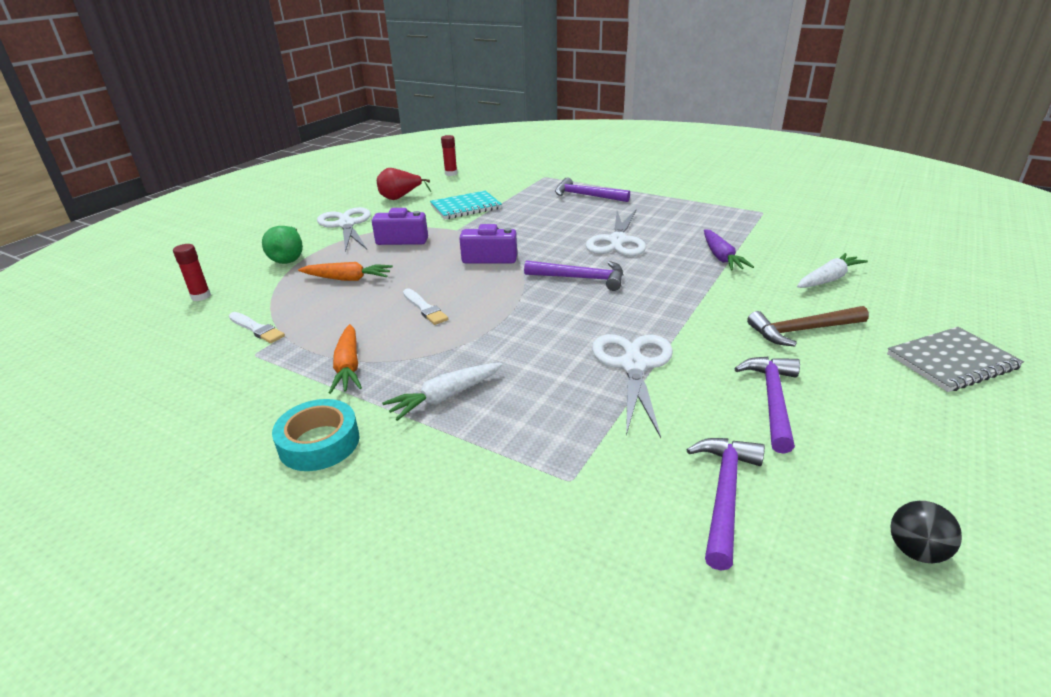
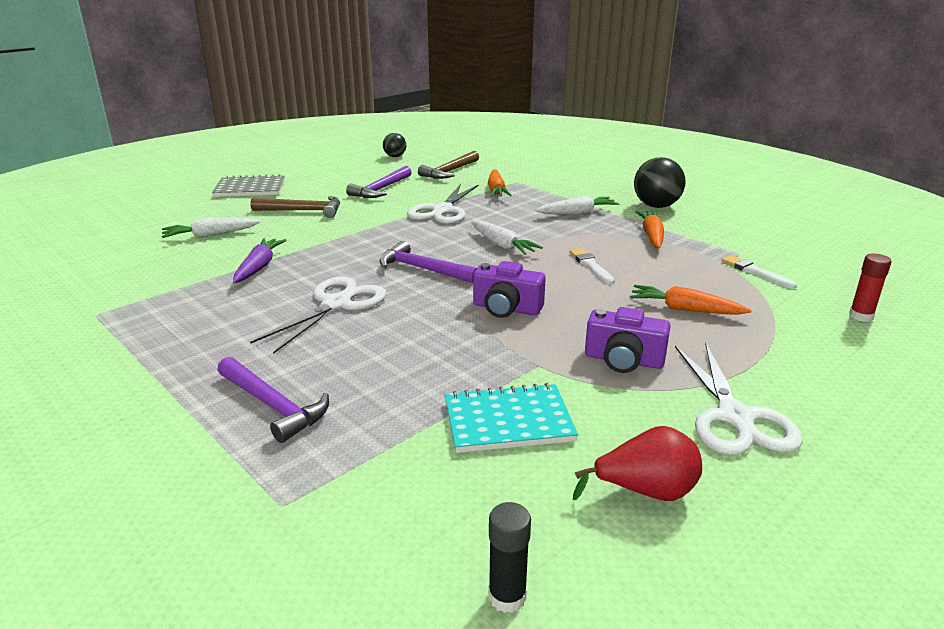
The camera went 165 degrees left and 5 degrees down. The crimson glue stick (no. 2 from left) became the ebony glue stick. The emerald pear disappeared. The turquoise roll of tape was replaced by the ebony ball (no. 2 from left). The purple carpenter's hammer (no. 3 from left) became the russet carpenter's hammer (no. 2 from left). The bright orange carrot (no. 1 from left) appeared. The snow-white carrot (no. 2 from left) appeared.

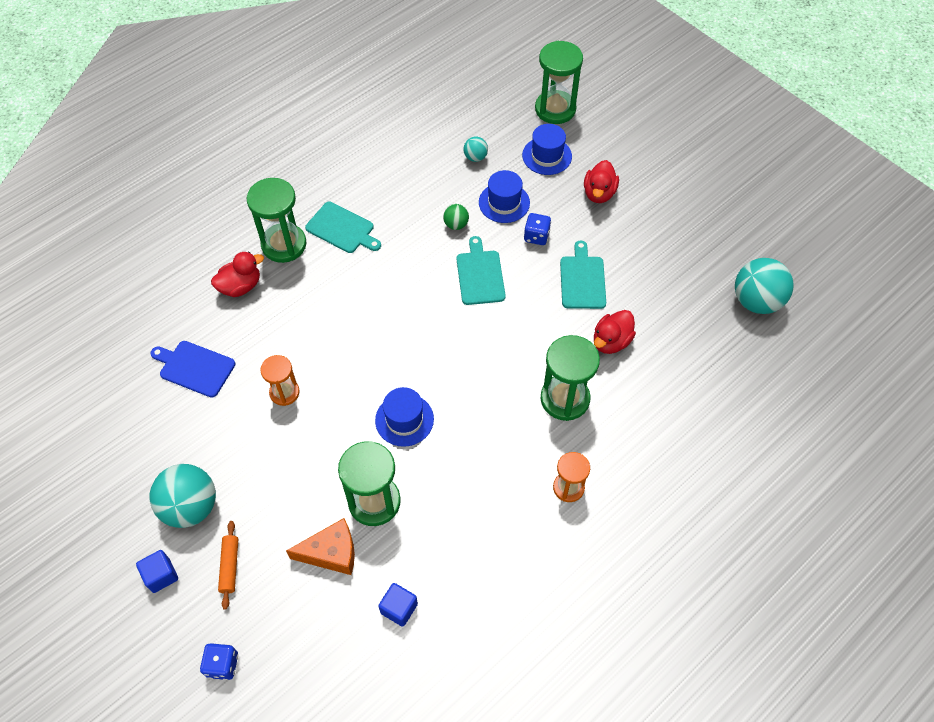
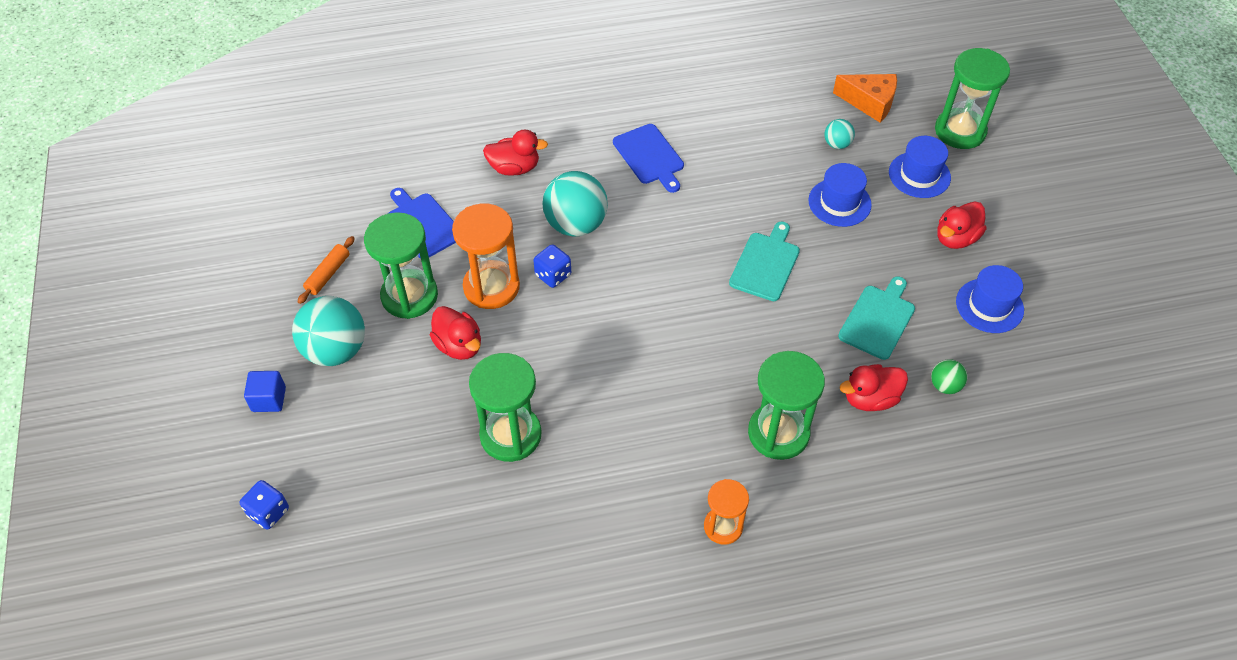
The camera went 30 degrees right and 5 degrees down. The emerald sandglass (no. 1 from left) moved. The turquoise bread board (no. 1 from left) became the royal blue bread board (no. 2 from left). The emerald ball moved. The royal blue game die (no. 2 from left) moved. The turquoise ball (no. 3 from left in the first image) moved. The bright orange sandglass (no. 1 from left) changed to 1.65 times the size. The royal blue top hat (no. 1 from left in the first image) moved. The bright orange cheese wedge moved. The bright orange dough roller moved. The royal blue solid cube (no. 2 from left) disappeared. The crimson duck (no. 1 from left) appeared.

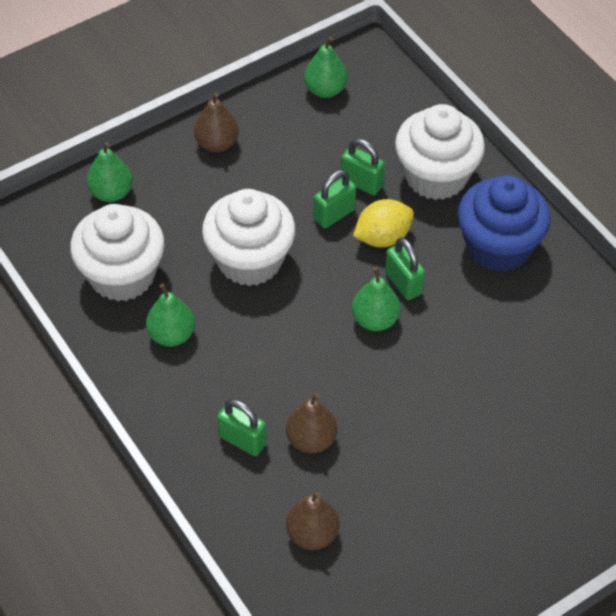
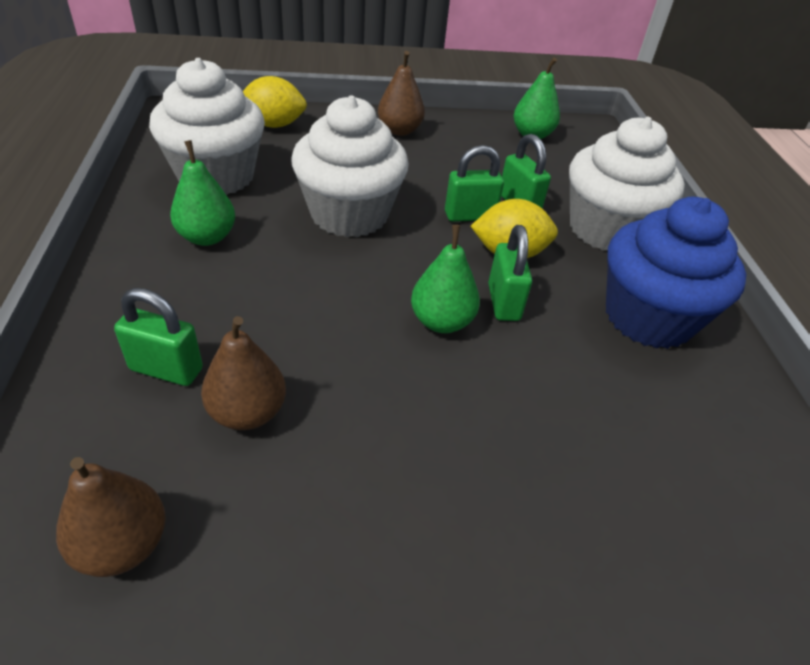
The camera went 25 degrees right and 10 degrees down. The emerald pear (no. 1 from left) was replaced by the bright yellow toy lemon (no. 1 from left). The emerald padlock (no. 1 from left) turned 45 degrees counterclockwise.

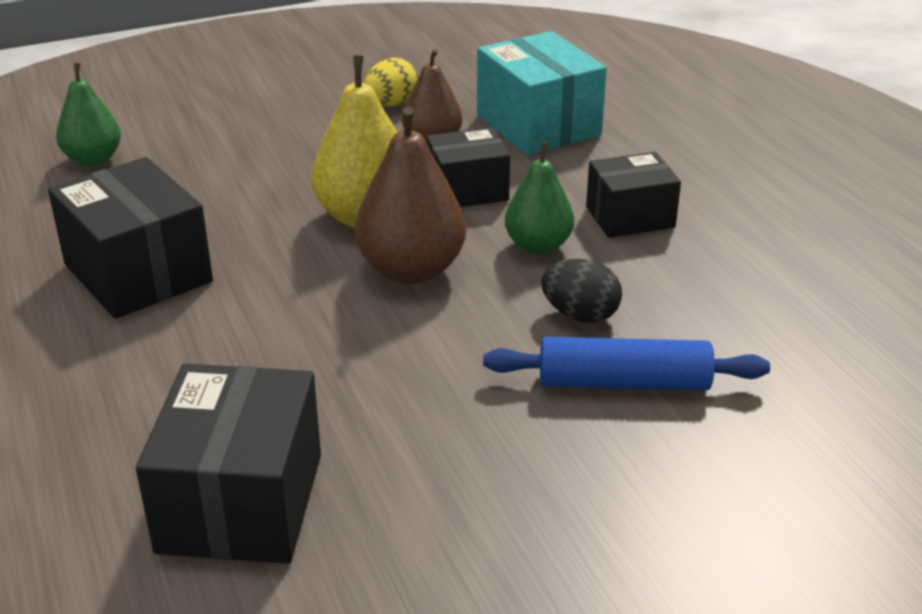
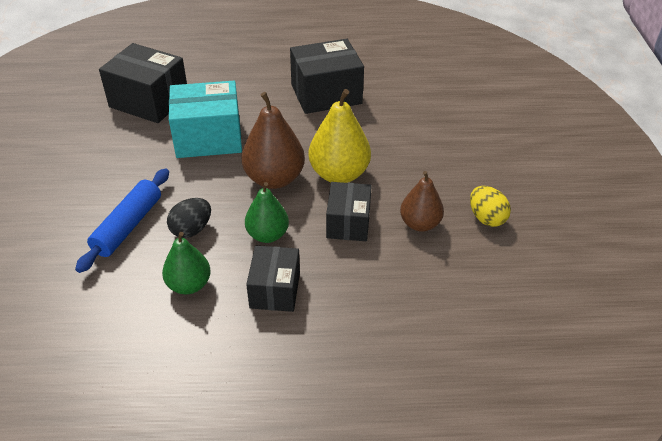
The camera went 110 degrees right and 10 degrees up. The turquoise box moved. The emerald pear (no. 1 from left) moved.

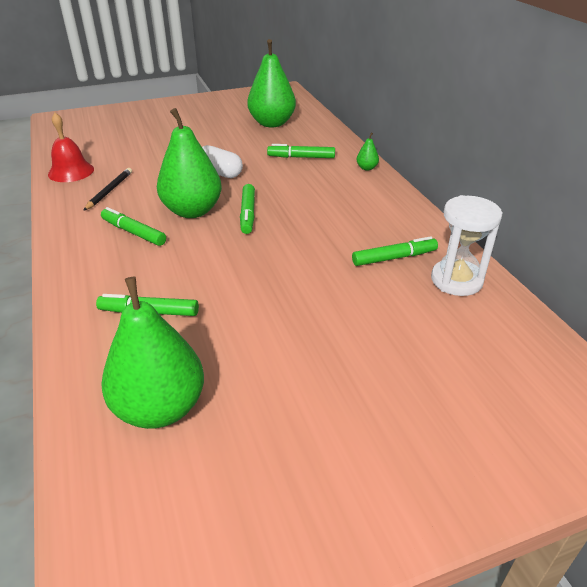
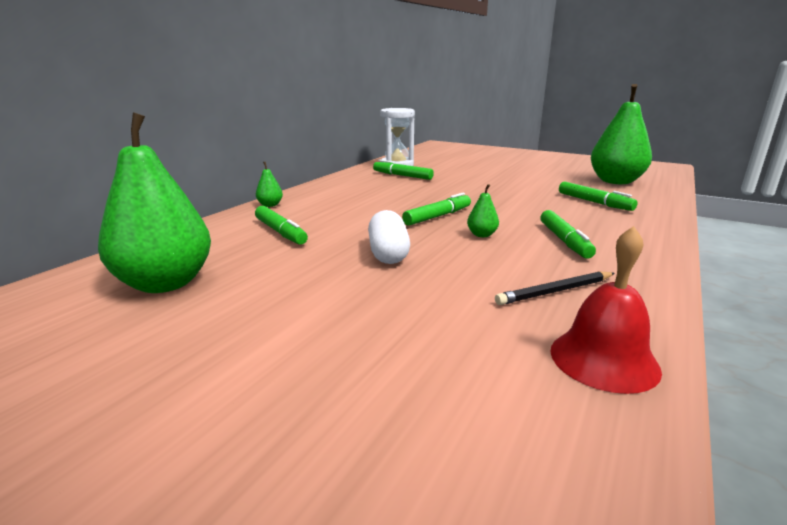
The camera went 130 degrees left and 15 degrees down. The emerald pear (no. 2 from left in the first image) changed to 0.40 times the size.

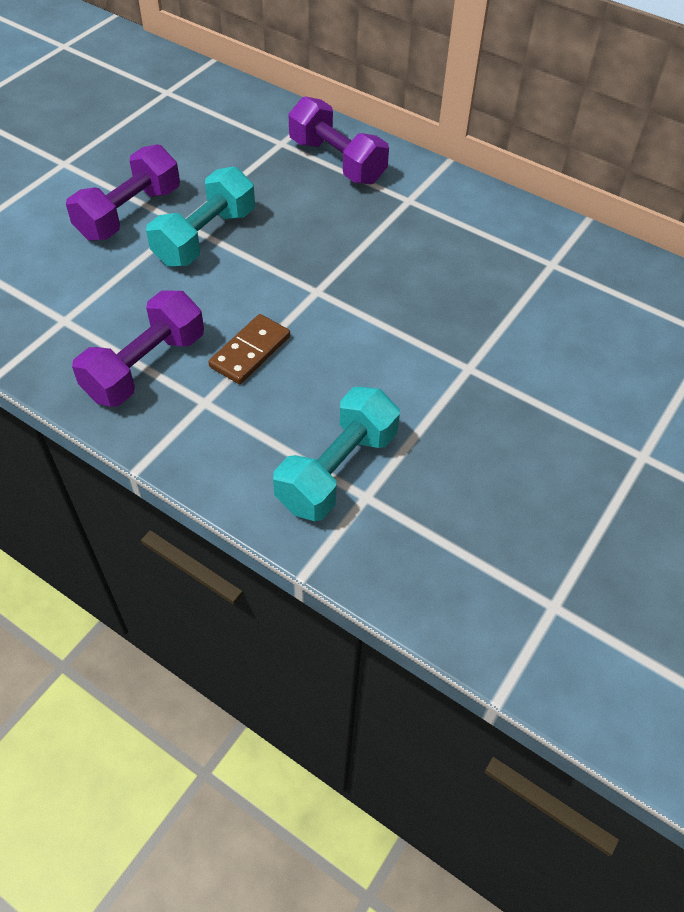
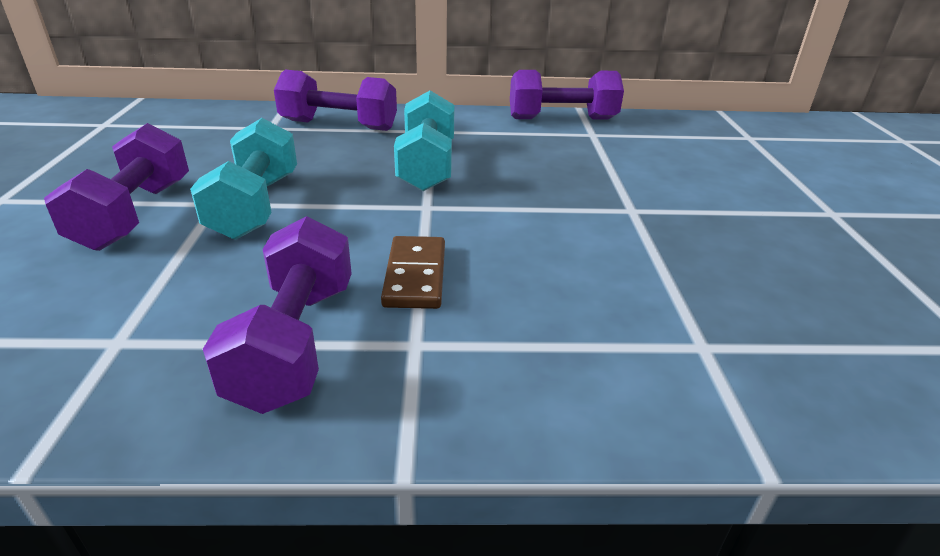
The camera went 35 degrees left and 20 degrees down. The turquoise dumbbell (no. 2 from left) moved. The purple dumbbell (no. 4 from left) appeared.

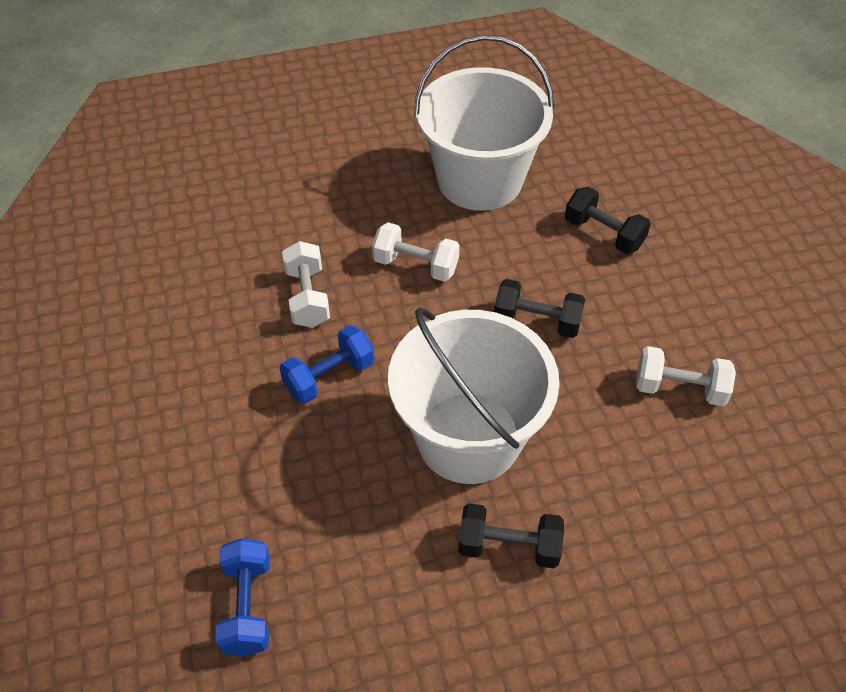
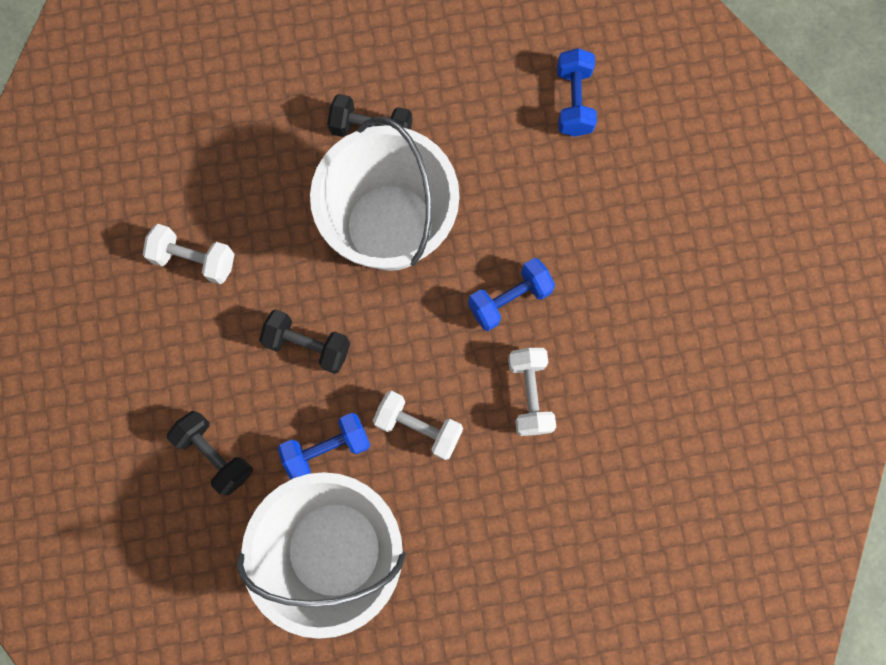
The camera went 175 degrees left and 25 degrees up. The royal blue dumbbell (no. 1 from left) appeared.

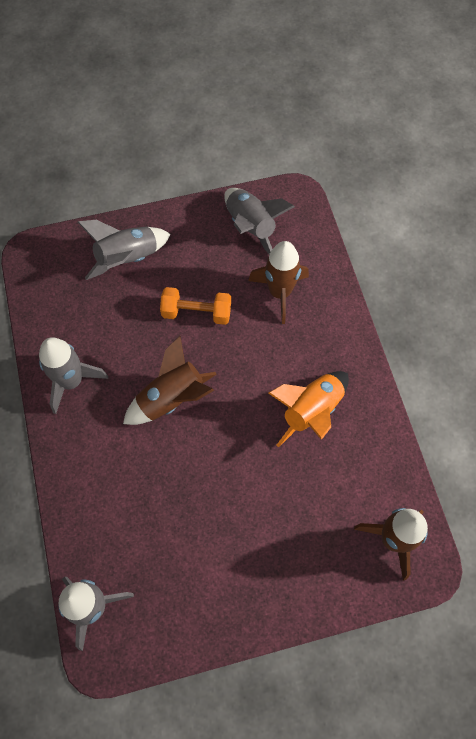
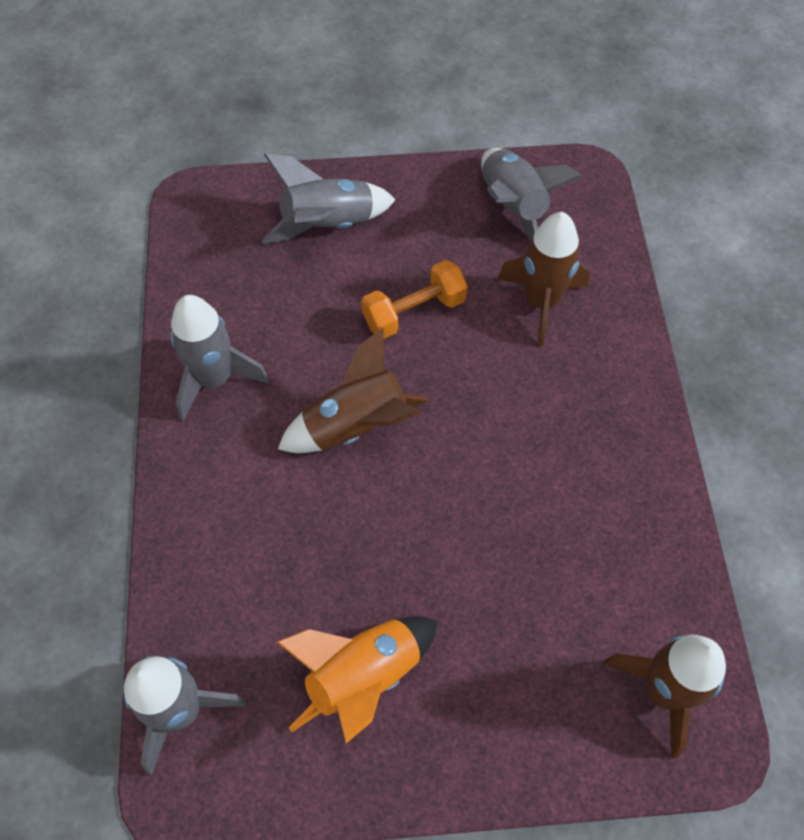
The camera went 10 degrees right and 5 degrees down. The bright orange dumbbell turned 45 degrees counterclockwise. The bright orange toy rocket moved.

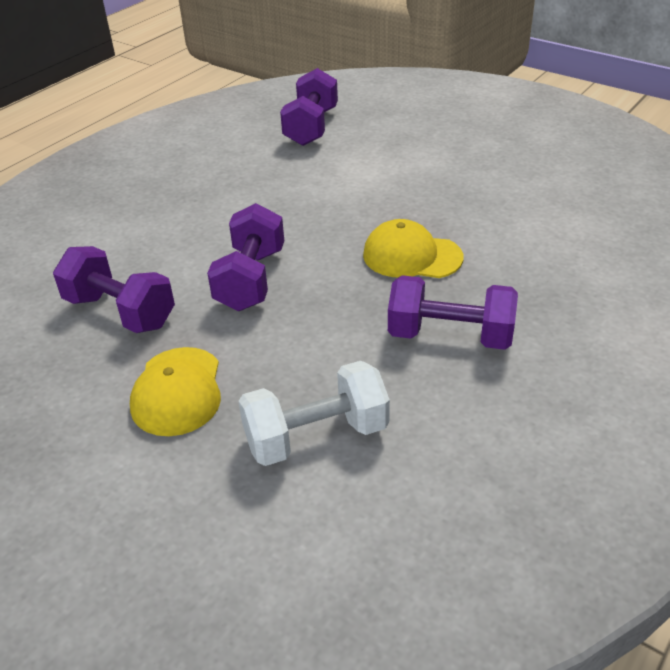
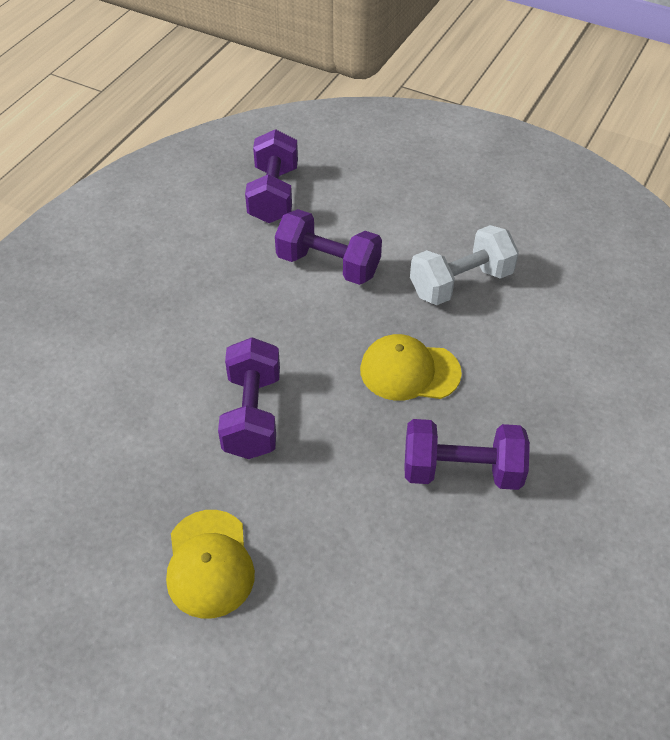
The camera went 10 degrees left and 10 degrees up. The purple dumbbell (no. 1 from left in the first image) moved. The snow-white dumbbell moved.

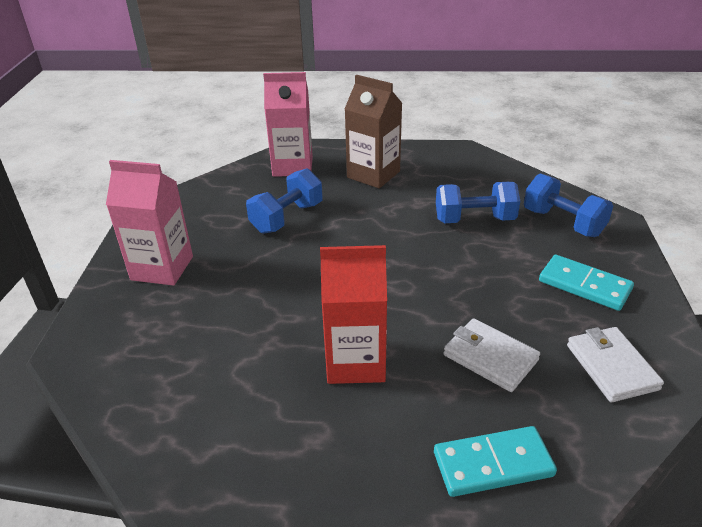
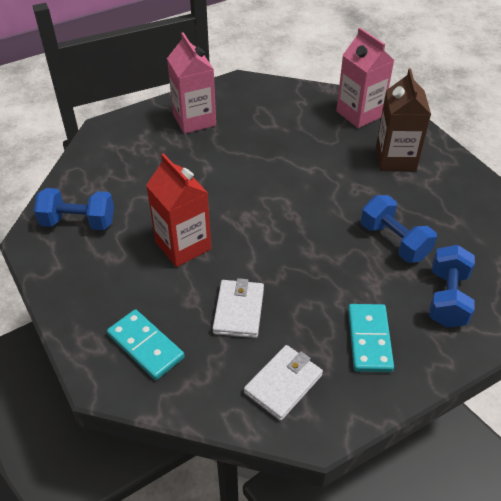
The camera went 55 degrees right and 10 degrees up. The royal blue dumbbell (no. 1 from left) moved.

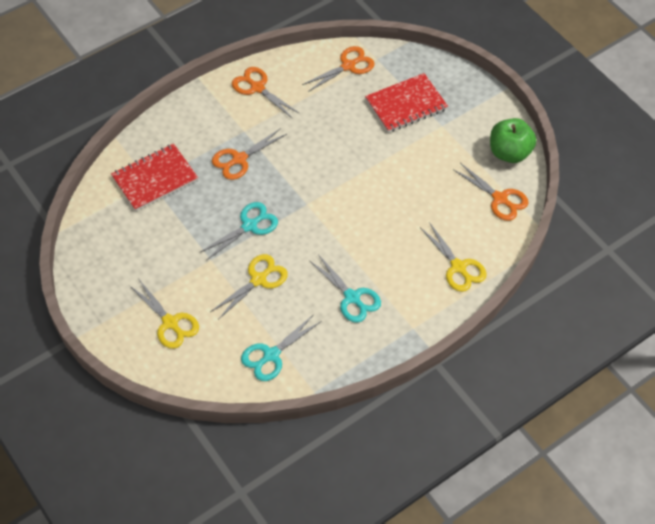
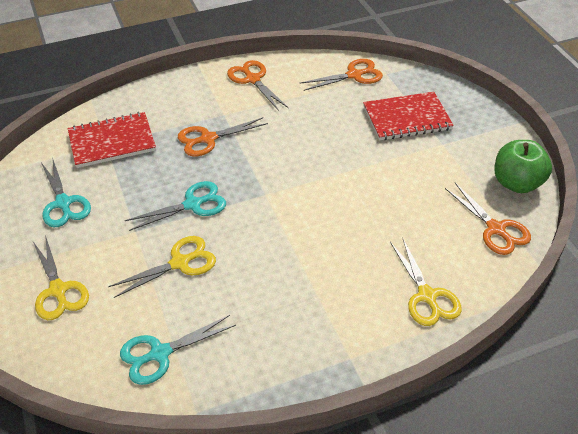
The camera went 15 degrees right and 10 degrees down. The turquoise shears (no. 3 from left in the first image) moved.

